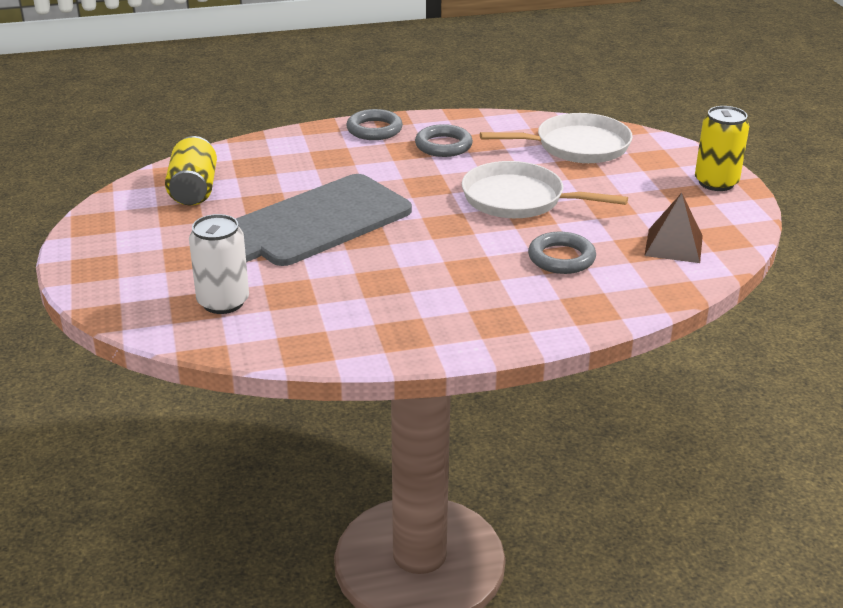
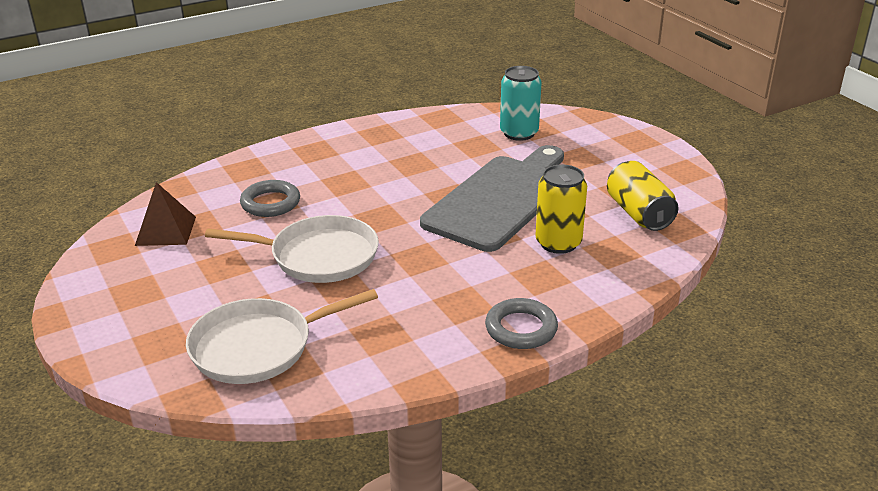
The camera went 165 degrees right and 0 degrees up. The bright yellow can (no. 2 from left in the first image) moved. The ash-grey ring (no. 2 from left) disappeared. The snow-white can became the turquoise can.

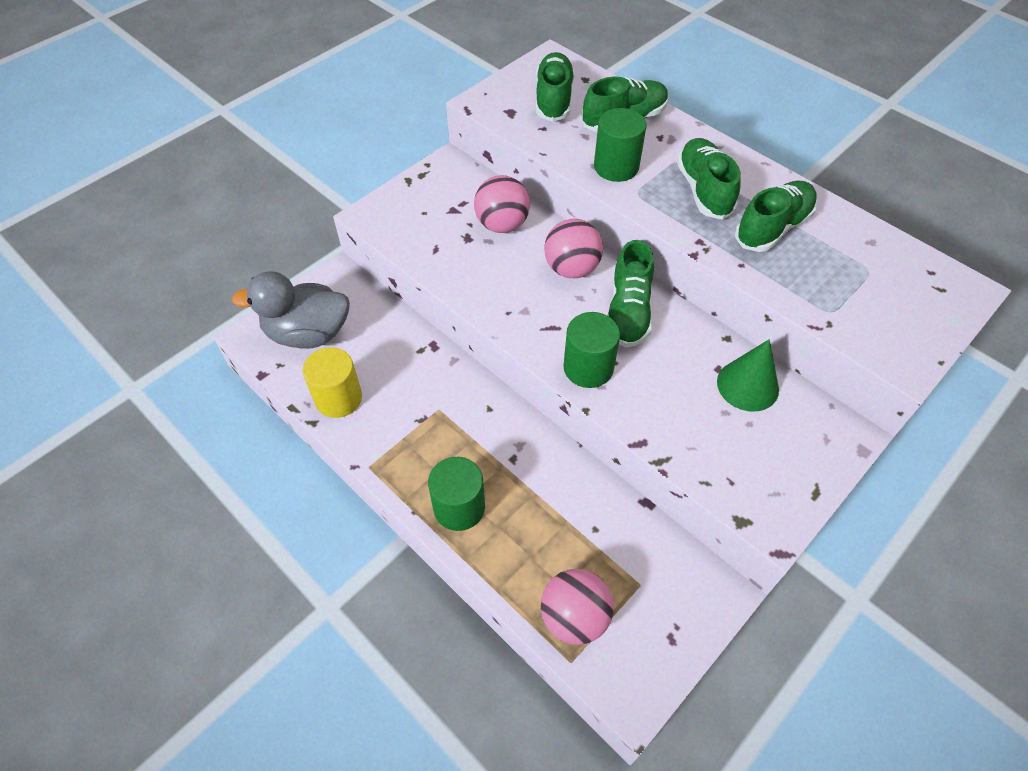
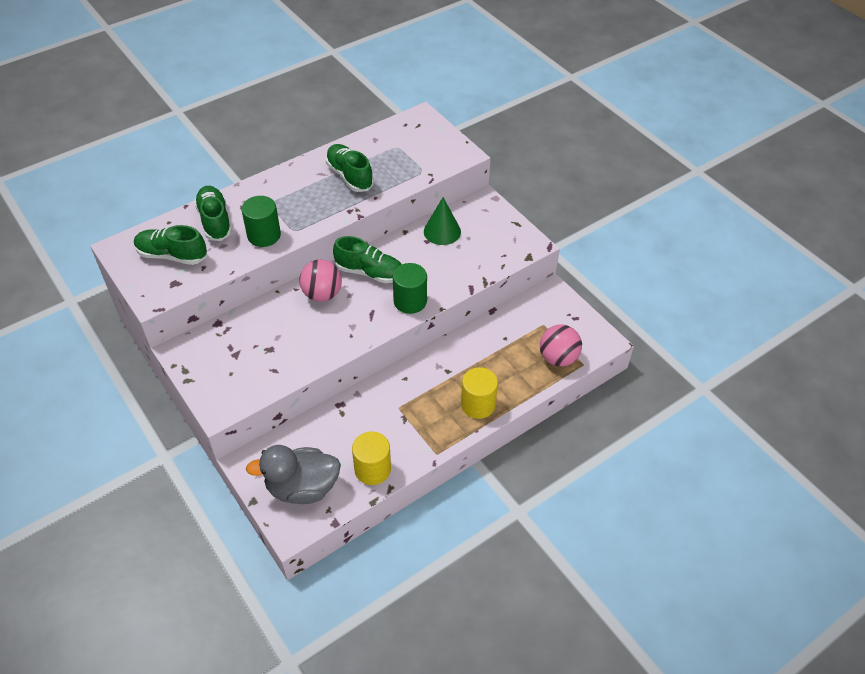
The camera went 80 degrees left and 5 degrees down. The emerald sneaker (no. 4 from left) disappeared. The rosy ball (no. 1 from left) disappeared. The ash-grey duck turned 75 degrees clockwise. The emerald solid cylinder (no. 1 from left) became the bright yellow solid cylinder (no. 2 from left).

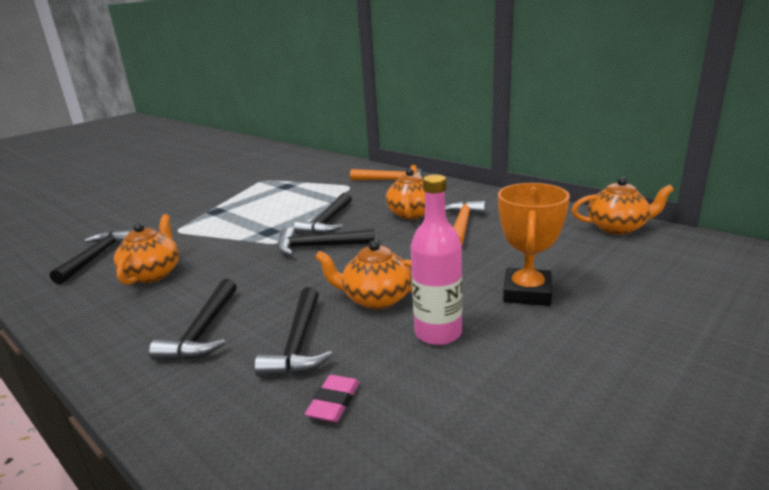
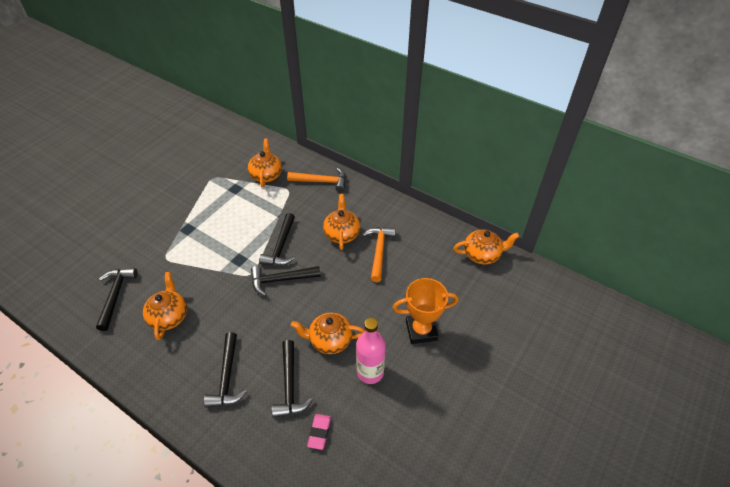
The camera went 10 degrees left and 25 degrees up. The bright orange trophy turned 75 degrees clockwise. The bright orange tea pot (no. 2 from left) appeared.

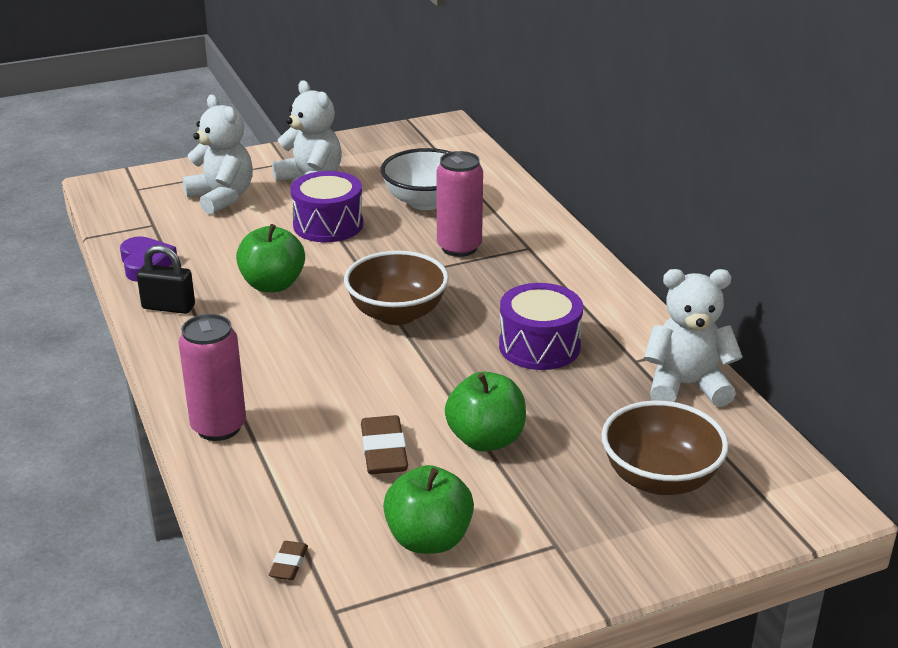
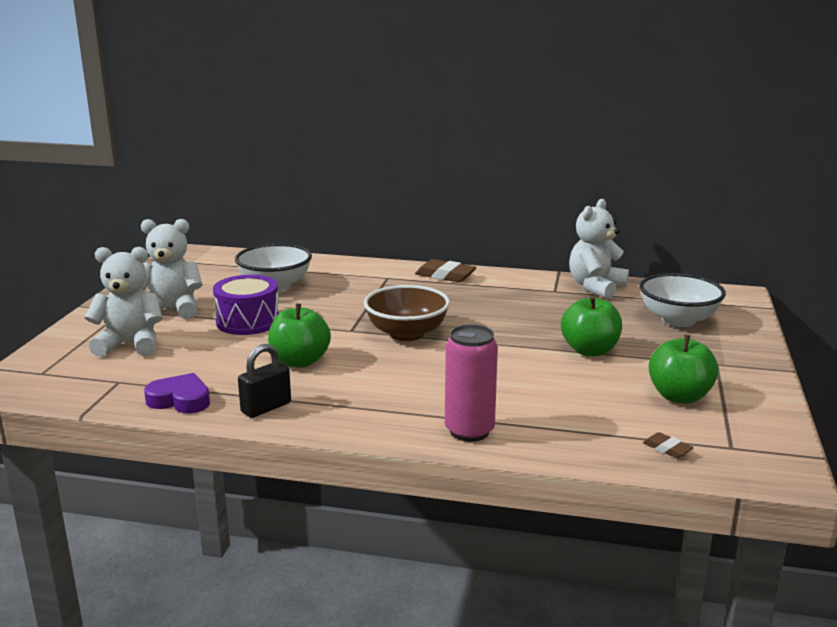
The camera went 55 degrees left and 10 degrees down. The rosy can (no. 2 from left) disappeared. The purple drum (no. 2 from left) disappeared. The russet serving bowl (no. 2 from left) became the snow-white serving bowl (no. 2 from left). The russet gum eraser (no. 2 from left in the first image) moved.

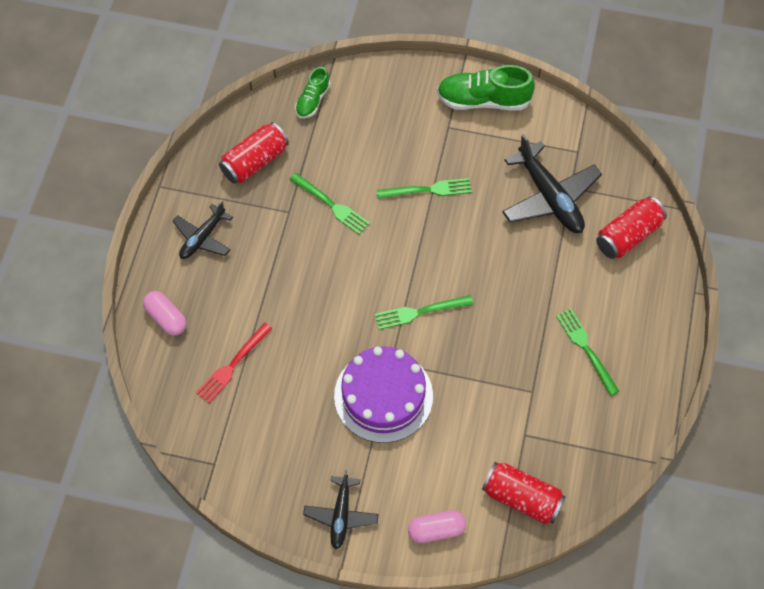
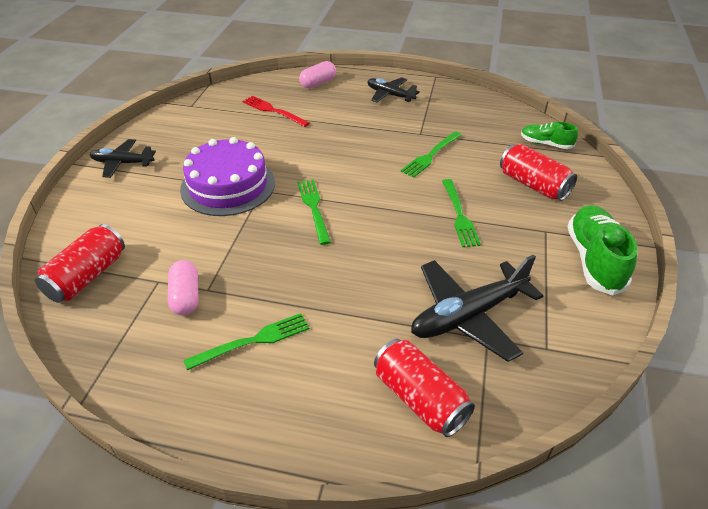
The camera went 90 degrees right and 20 degrees down. The crimson can (no. 1 from left in the first image) moved. The rosy pill (no. 2 from left in the first image) moved.

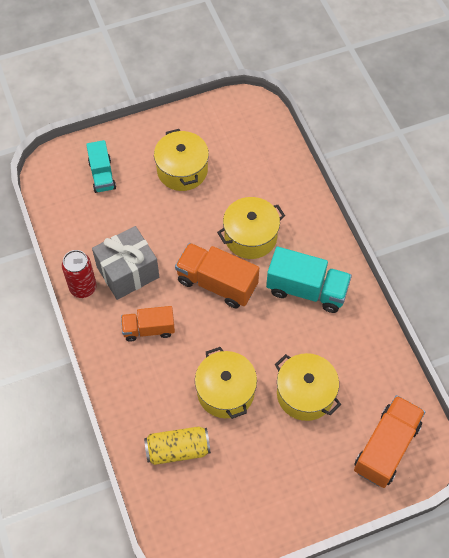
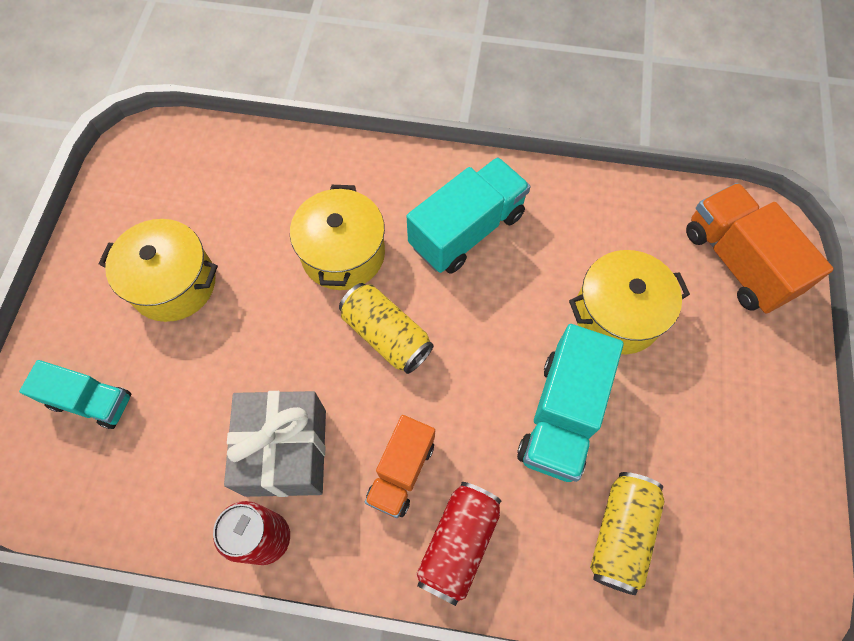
The camera went 60 degrees left and 5 degrees up. The bright orange toy truck (no. 2 from left) was replaced by the bright yellow can (no. 1 from left). The bright yellow pot (no. 2 from left) was replaced by the turquoise toy truck (no. 3 from left). The crimson can (no. 2 from left) appeared.

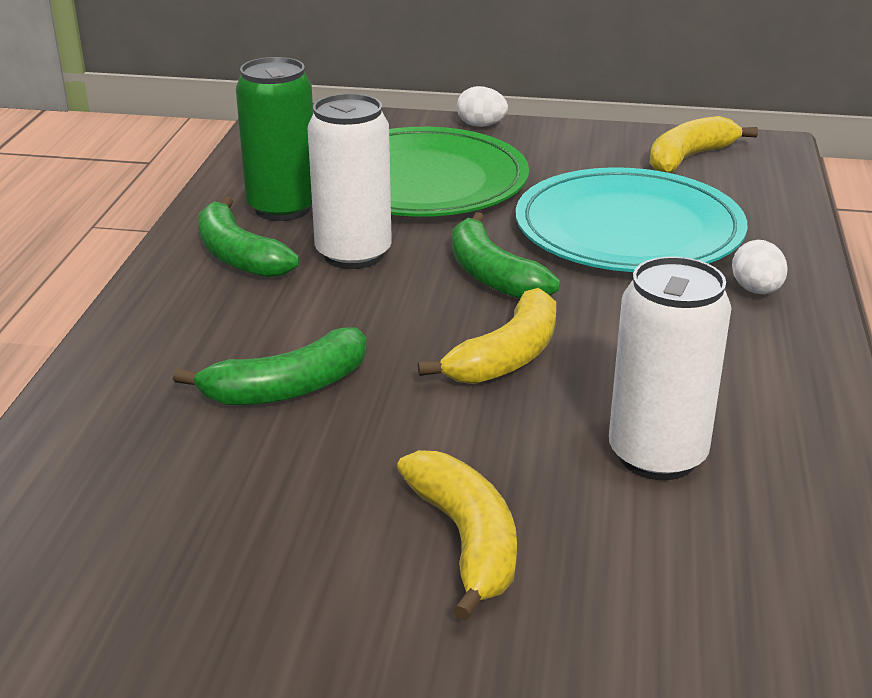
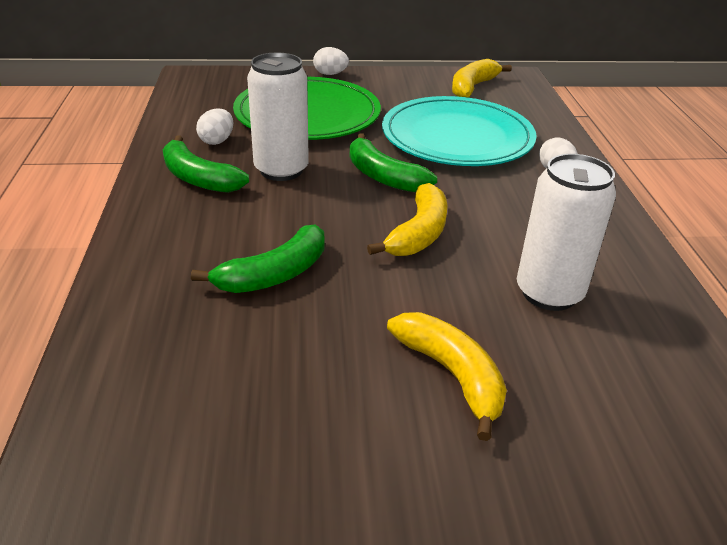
The camera went 15 degrees left and 5 degrees up. The emerald can was replaced by the snow-white egg (no. 1 from left).

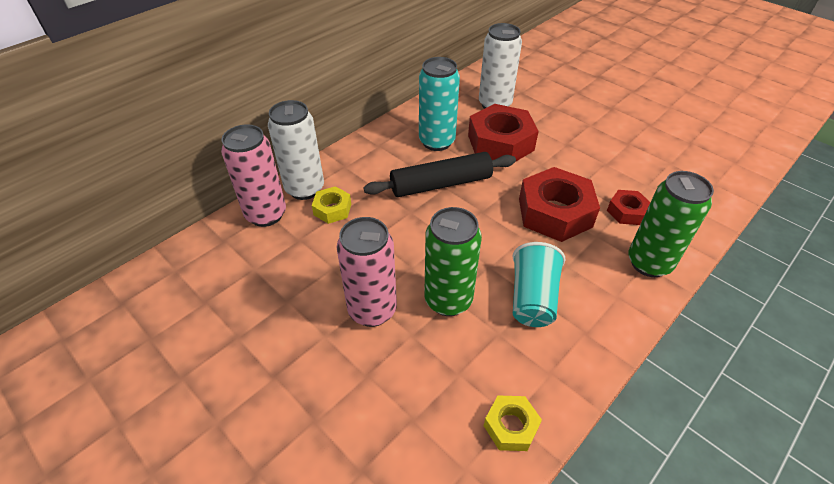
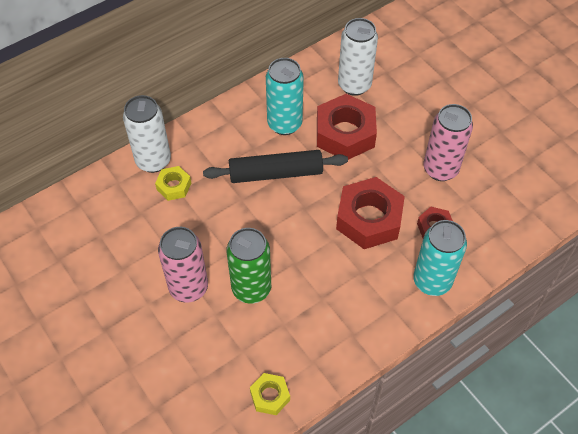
The camera went 10 degrees right and 10 degrees up. The rosy can (no. 1 from left in the first image) moved. The emerald can (no. 2 from left) became the turquoise can (no. 2 from left). The turquoise tumbler disappeared.

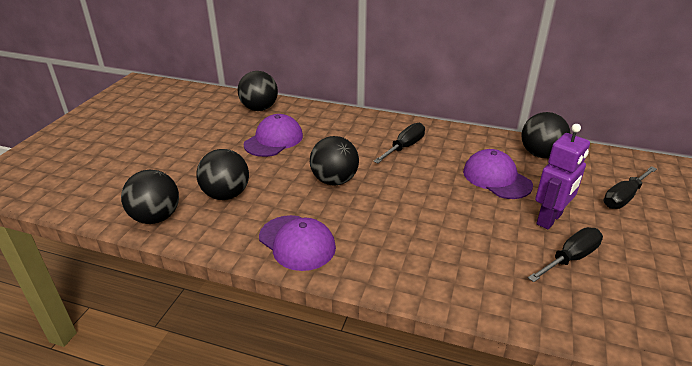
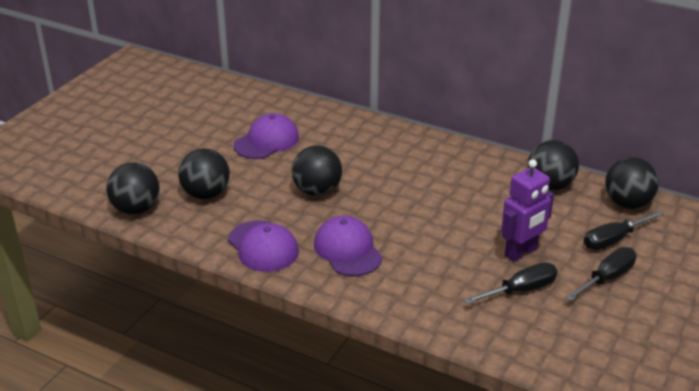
The camera went 10 degrees right and 0 degrees up. The ebony ball (no. 3 from left in the first image) moved. The ebony flat screwdriver (no. 1 from left in the first image) moved. The purple baseball cap (no. 3 from left) moved.

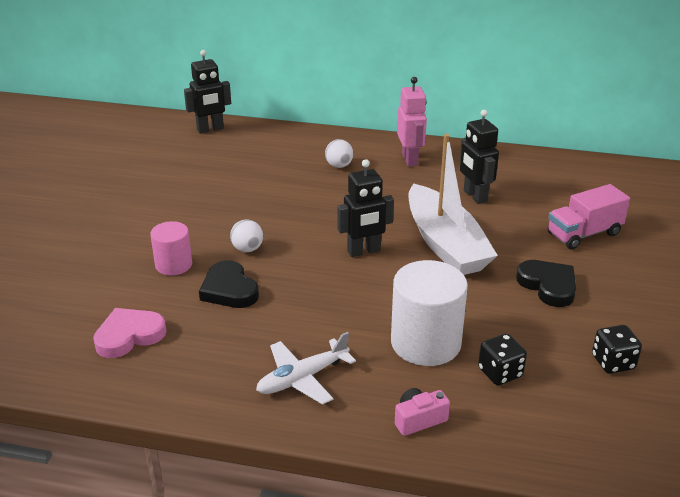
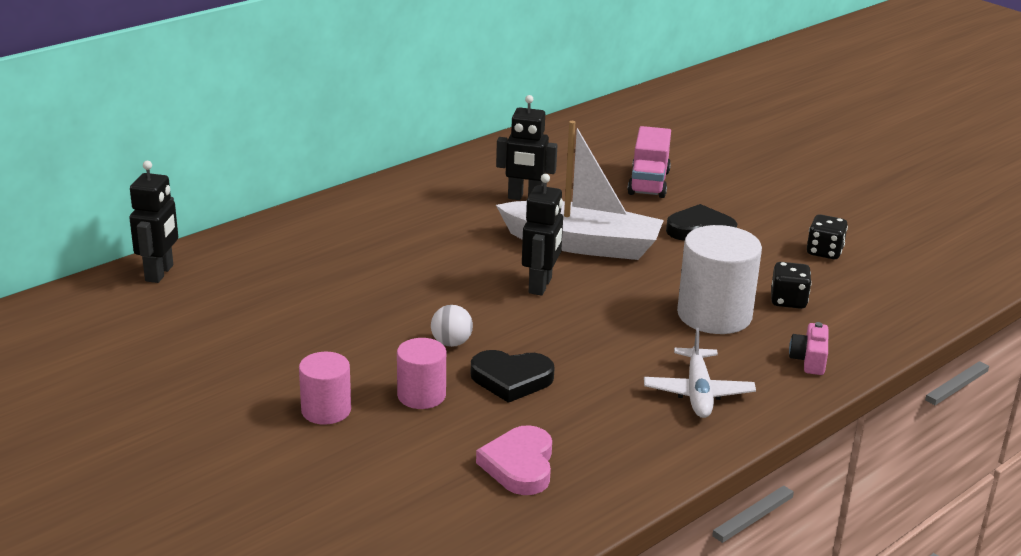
The camera went 55 degrees left and 5 degrees down. The rosy toy robot disappeared. The snow-white ball (no. 2 from left) disappeared. The rosy solid cylinder (no. 1 from left) appeared.

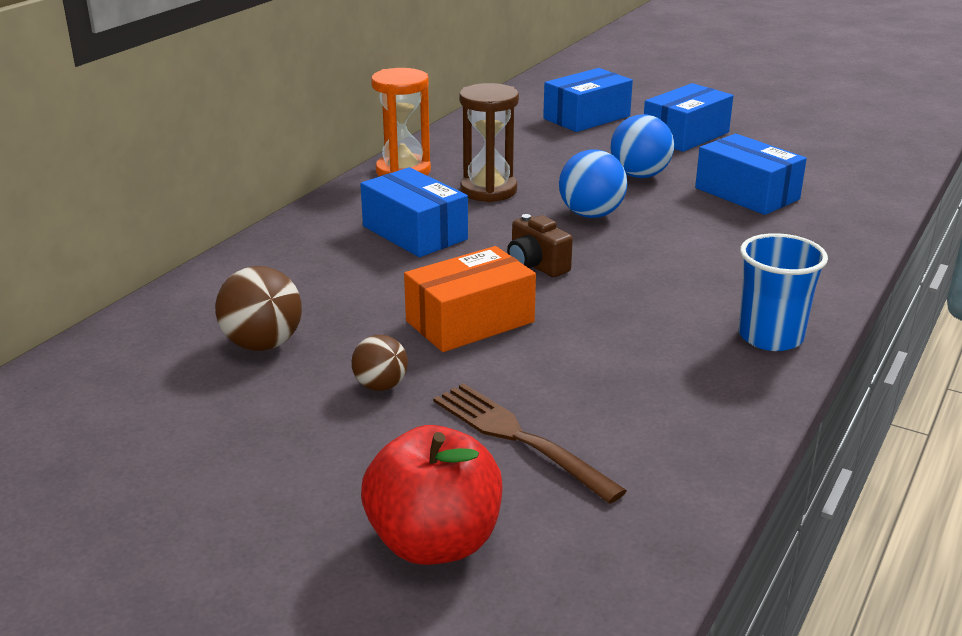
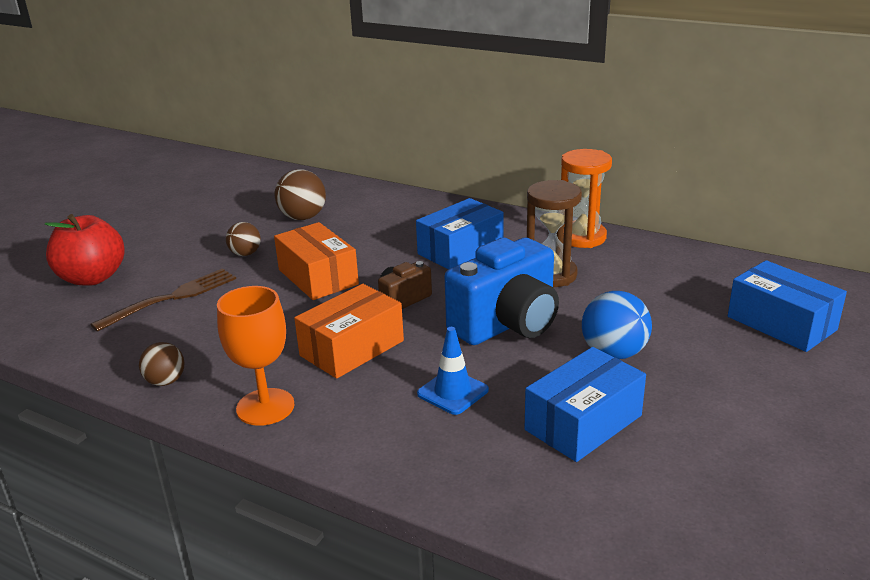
The camera went 90 degrees right and 0 degrees up. The royal blue box (no. 3 from left) disappeared. The royal blue ball (no. 1 from left) was replaced by the royal blue camera. The royal blue tumbler was replaced by the bright orange chalice. The bright orange box (no. 2 from left) appeared. The royal blue traffic cone appeared. The russet ball (no. 1 from left) appeared.

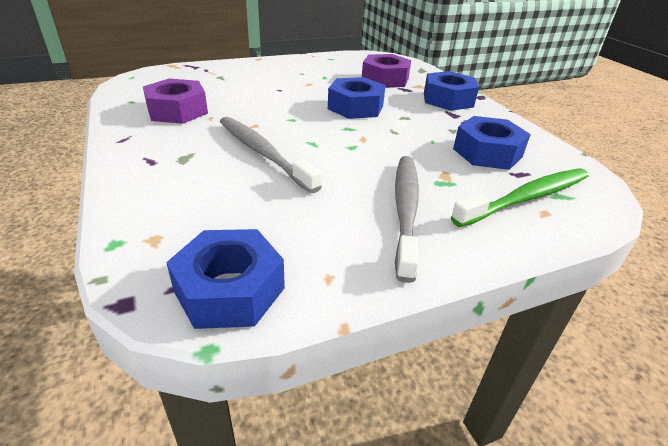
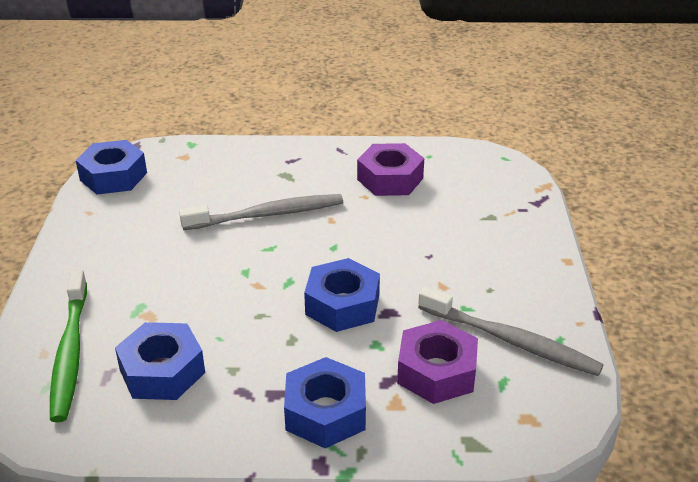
The camera went 115 degrees right and 0 degrees up. The ash-grey tooth brush (no. 2 from left) moved.

